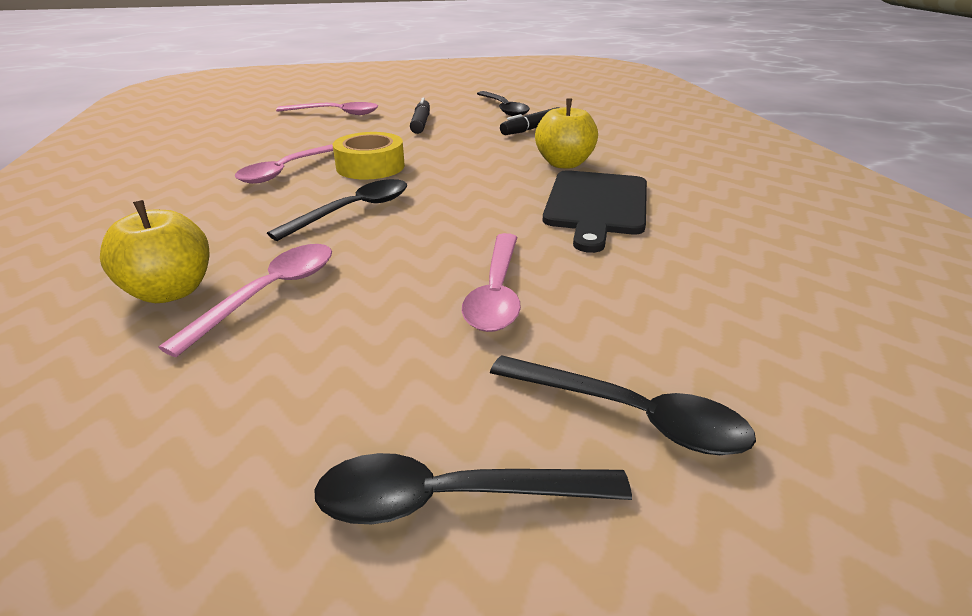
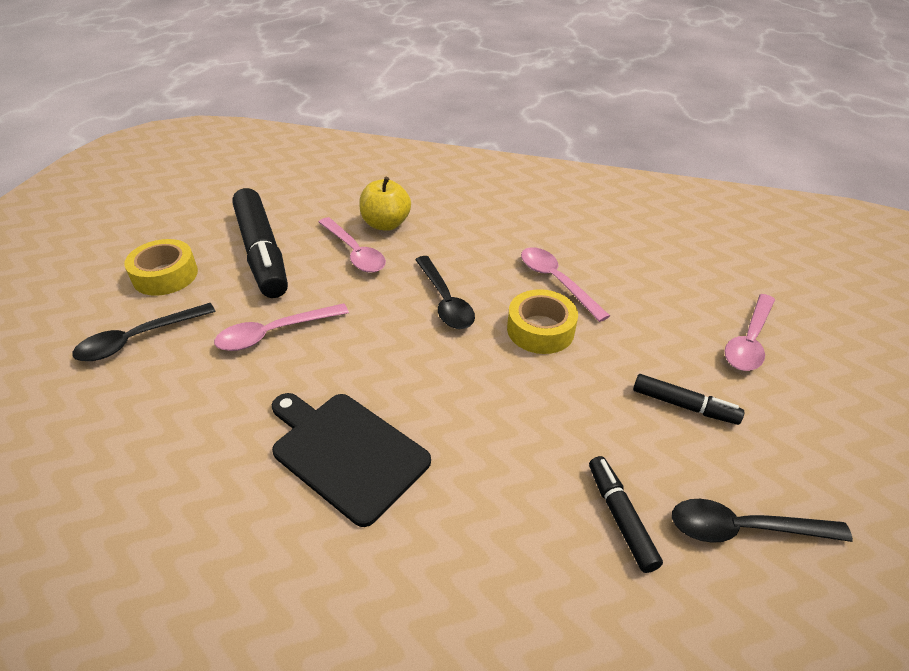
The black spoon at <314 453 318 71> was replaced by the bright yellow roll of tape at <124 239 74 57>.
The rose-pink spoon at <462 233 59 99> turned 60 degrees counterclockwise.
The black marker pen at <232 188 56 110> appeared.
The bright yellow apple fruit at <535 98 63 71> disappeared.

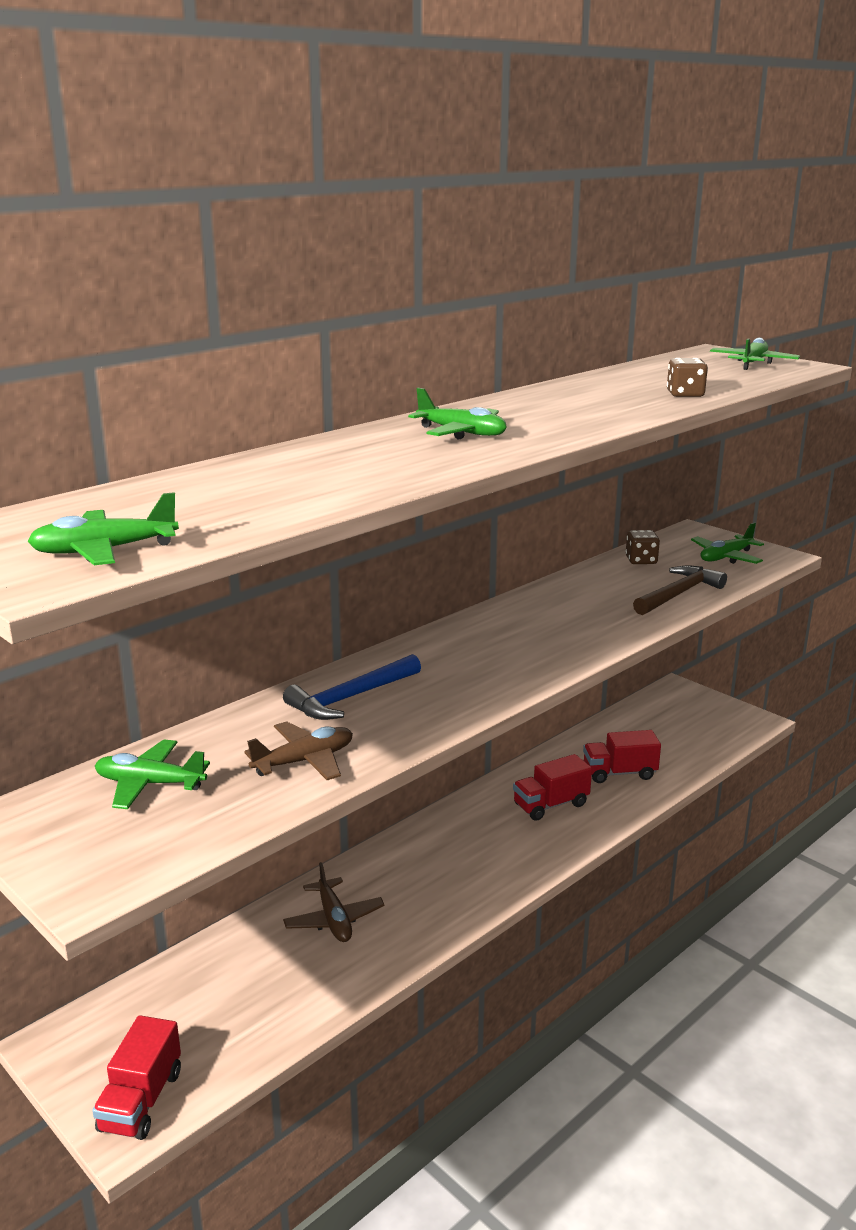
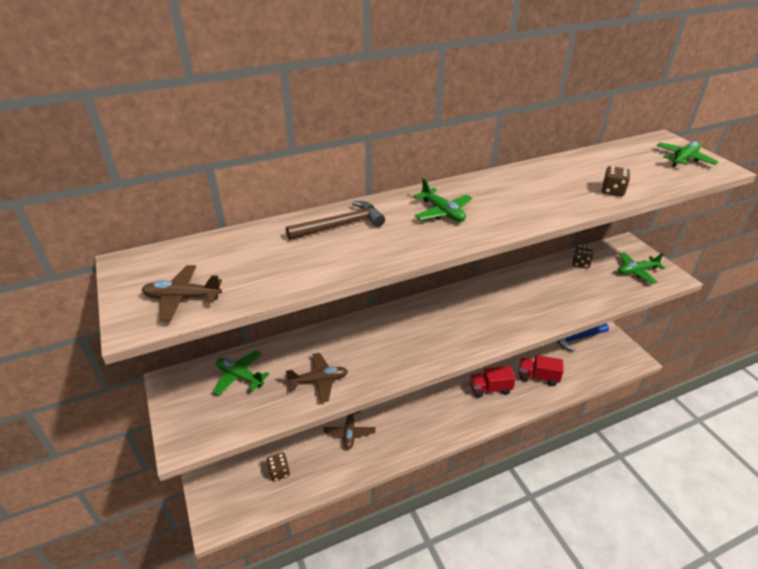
The leaf-green aeroplane at <27 492 152 73> became the brown aeroplane at <142 265 80 56>.
The brown game die at <266 452 24 29> appeared.
The brown claw hammer moved from <633 565 94 50> to <286 201 99 39>.
The blue claw hammer moved from <283 654 138 66> to <557 323 52 28>.
The crimson toy truck at <92 1015 89 125> disappeared.

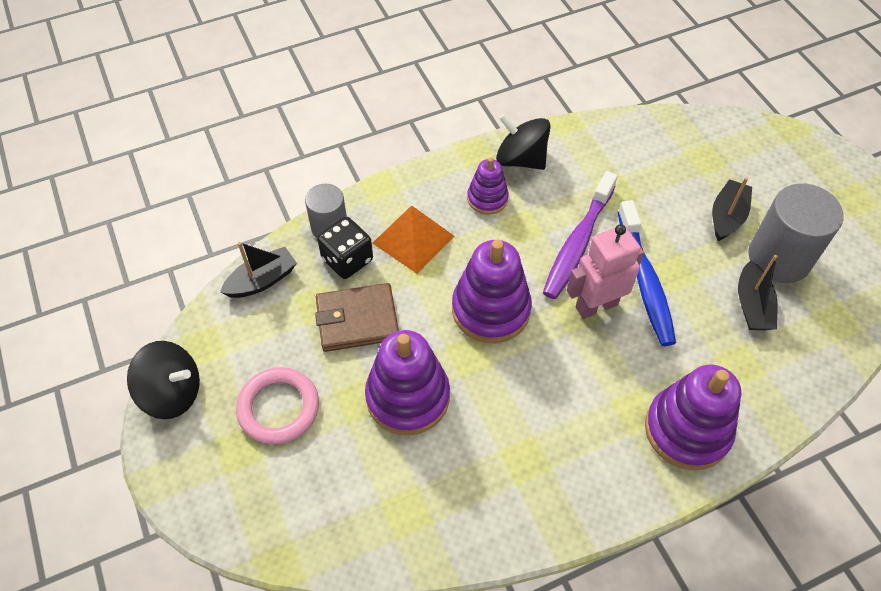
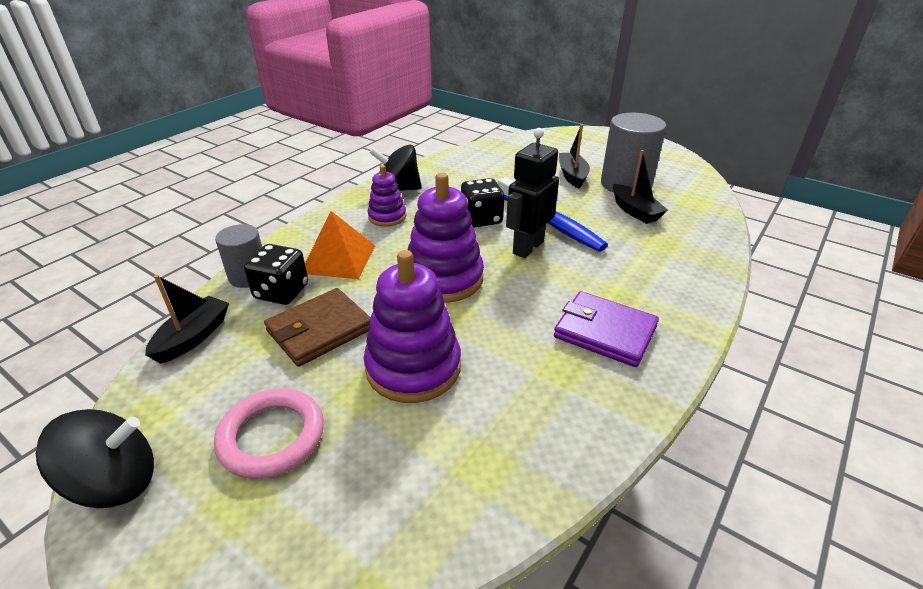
The violet toothbrush at <543 171 74 128> was replaced by the black game die at <461 178 43 49>.
The rose-pink robot at <567 224 77 95> became the black robot at <506 128 53 130>.
The violet wallet at <554 291 105 76> appeared.
The violet stacking rings at <645 364 96 106> disappeared.

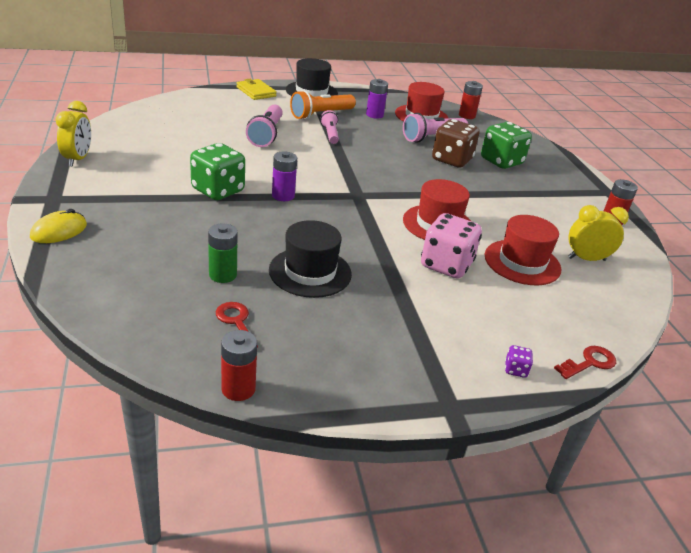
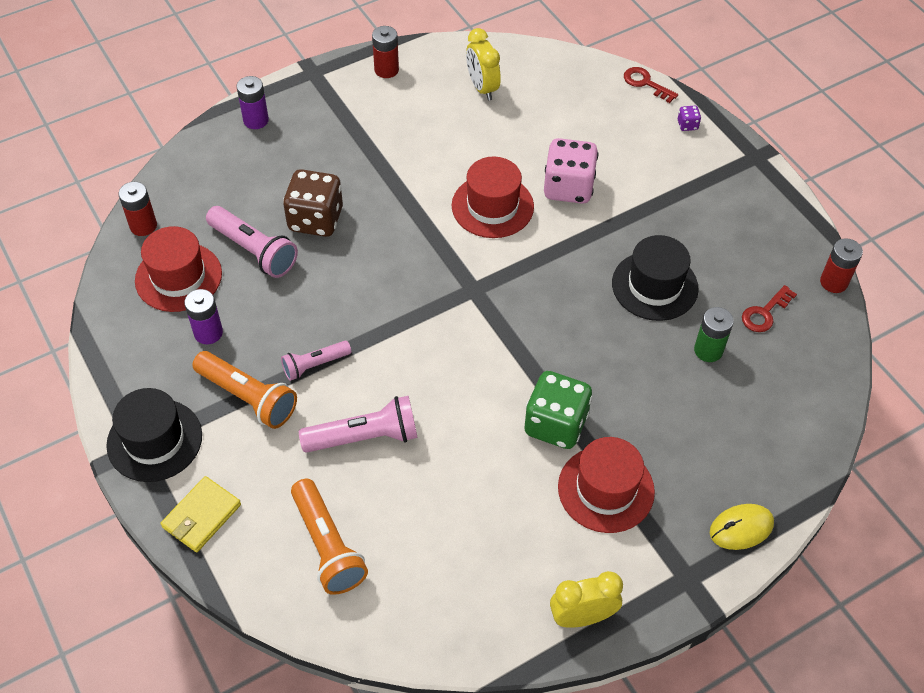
The violet battery moved from <272 151 25 50> to <237 76 32 53>.
The orange-coloured pocket torch at <291 479 77 116> appeared.
The crimson hat moved from <485 215 76 70> to <558 437 97 96>.
The bright yellow mouse at <30 209 57 34> turned 45 degrees counterclockwise.
The leaf-green game die at <481 122 51 47> disappeared.

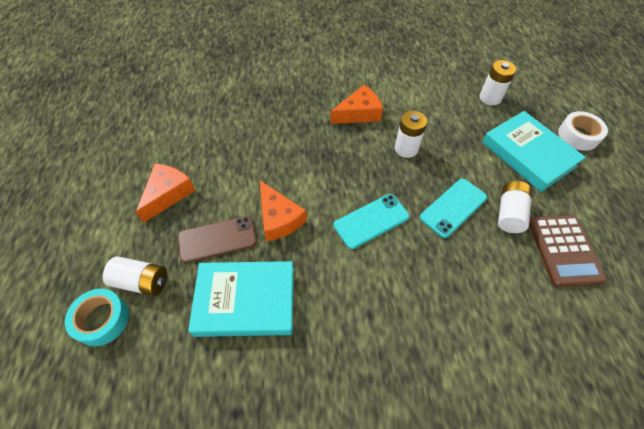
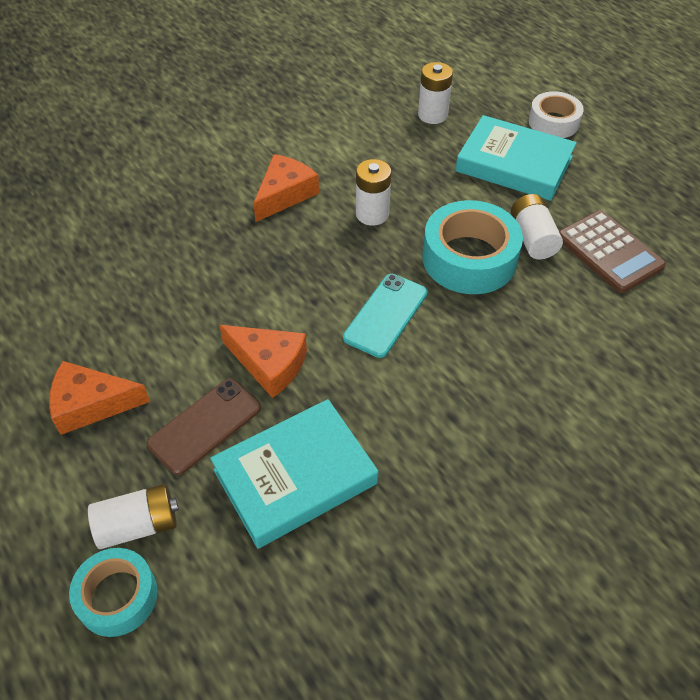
The orange-coloured cheese wedge at <136 163 59 60> turned 90 degrees counterclockwise.
The teal mobile phone at <420 179 67 59> was replaced by the teal roll of tape at <422 200 101 94>.

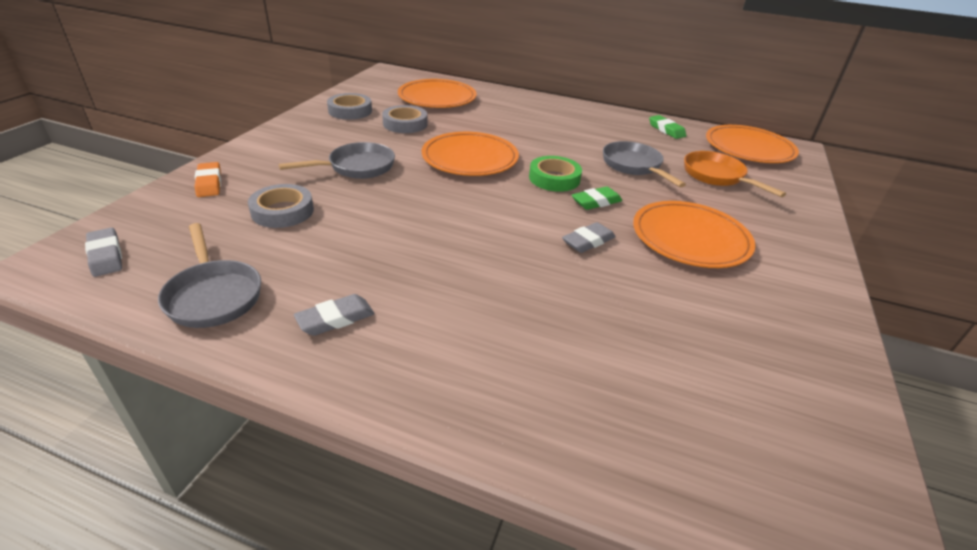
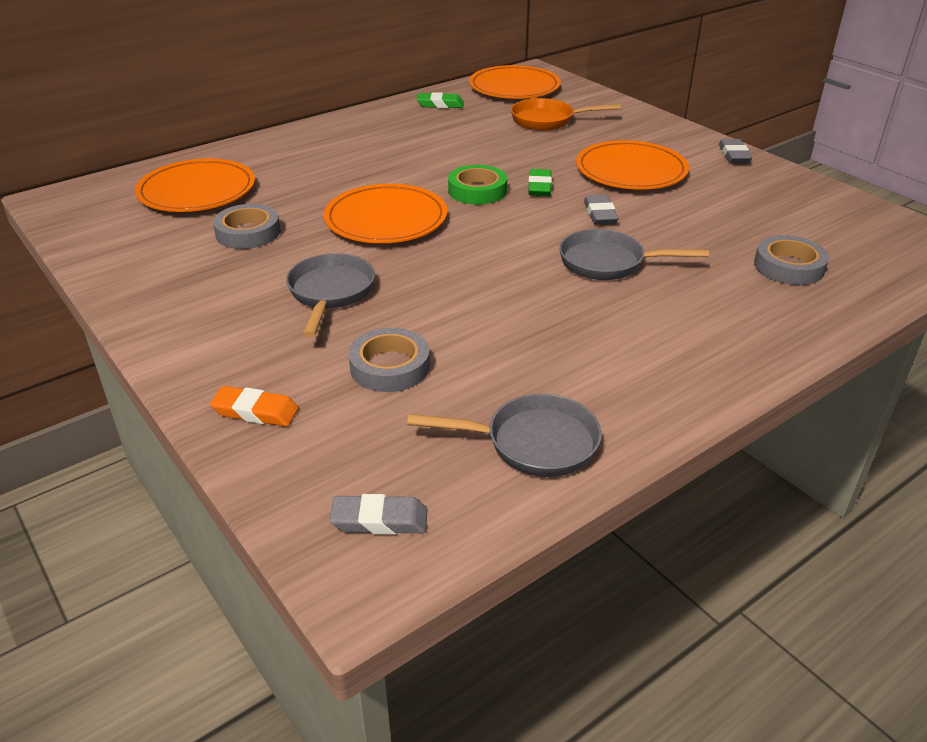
The ash-grey skillet moved from <603 141 83 46> to <559 229 150 51>.
The ash-grey eraser moved from <294 294 81 42> to <719 139 33 24>.
The ash-grey roll of tape moved from <327 93 45 27> to <754 235 75 50>.

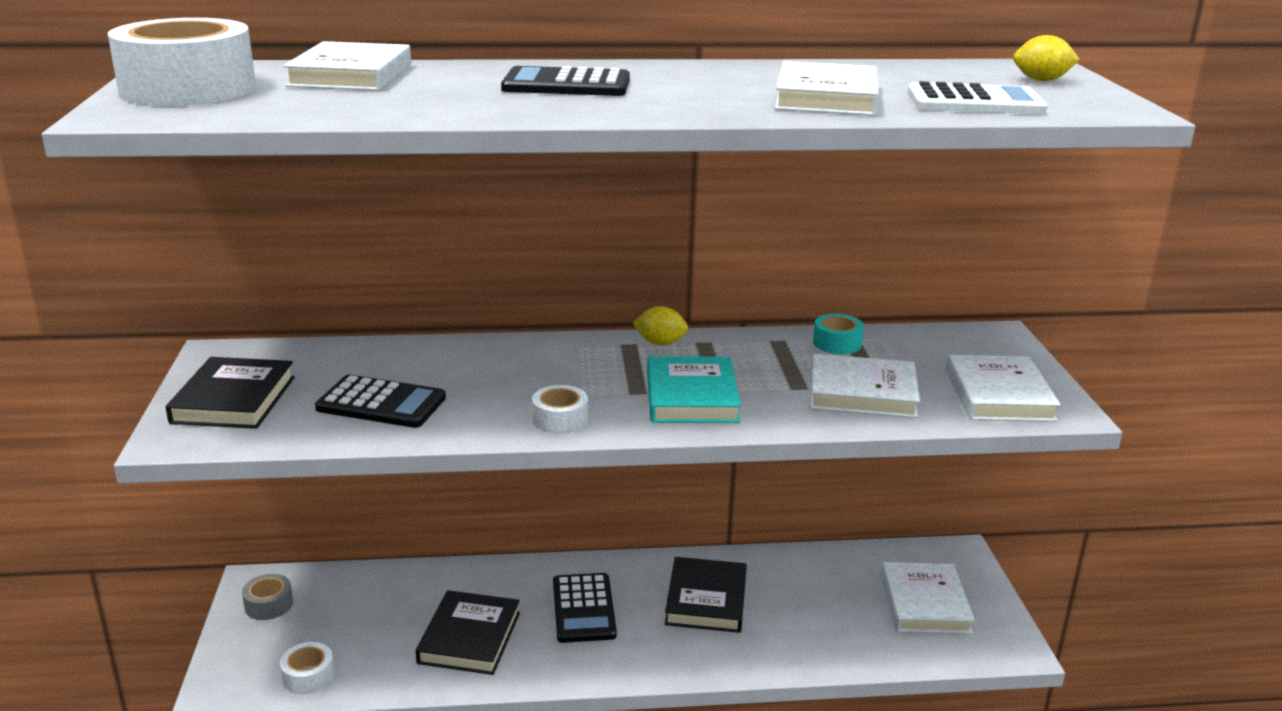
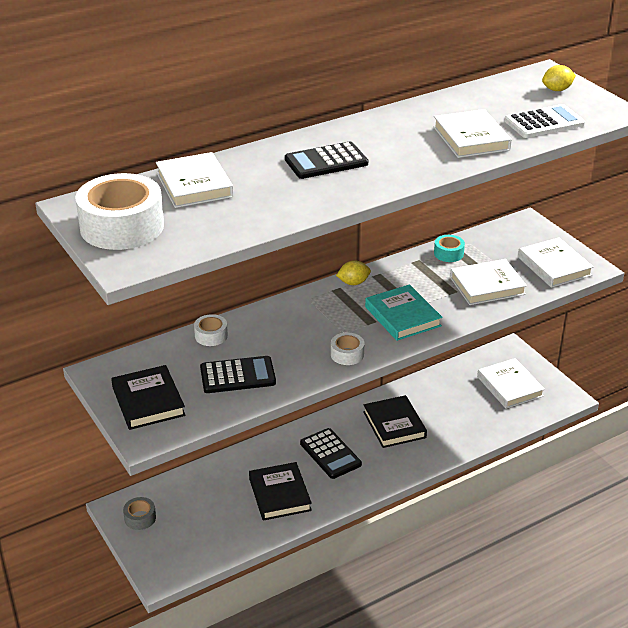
The pure white roll of tape moved from <280 642 55 52> to <194 314 34 32>.

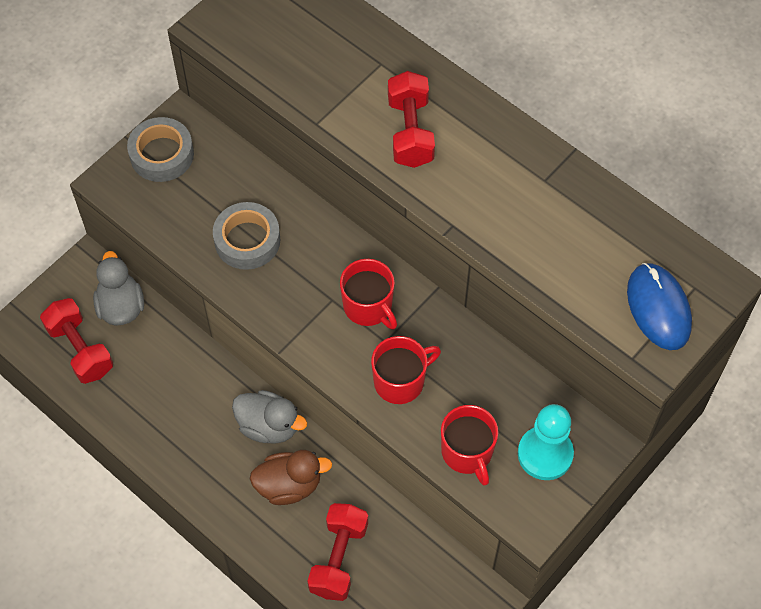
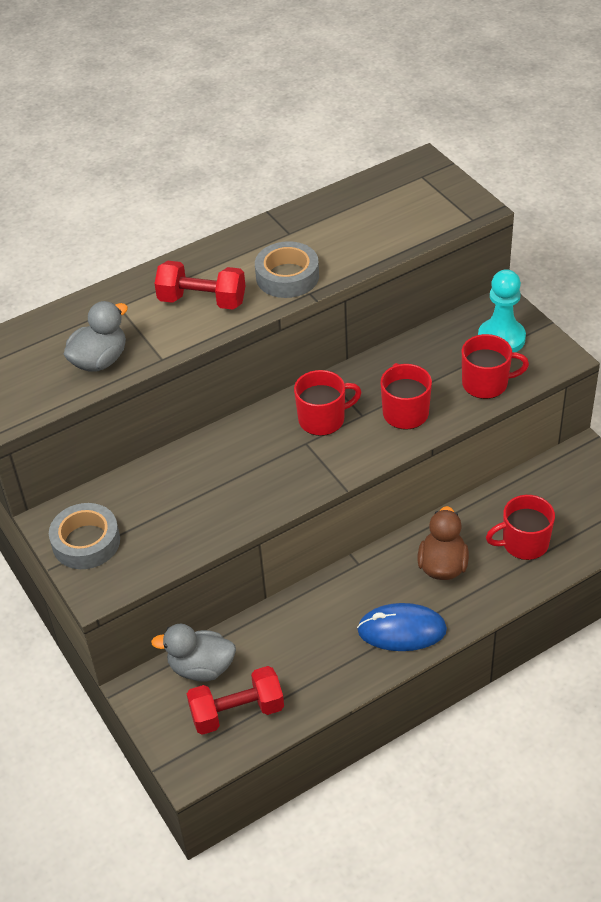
The ash-grey toy duck moved from <232 390 75 54> to <64 301 64 71>.
The ash-grey roll of tape moved from <213 202 67 68> to <255 241 64 57>.
The blue mouse moved from <627 263 65 87> to <357 603 90 48>.
The crimson hand weight at <307 503 61 98> was replaced by the crimson tea mug at <486 495 69 65>.

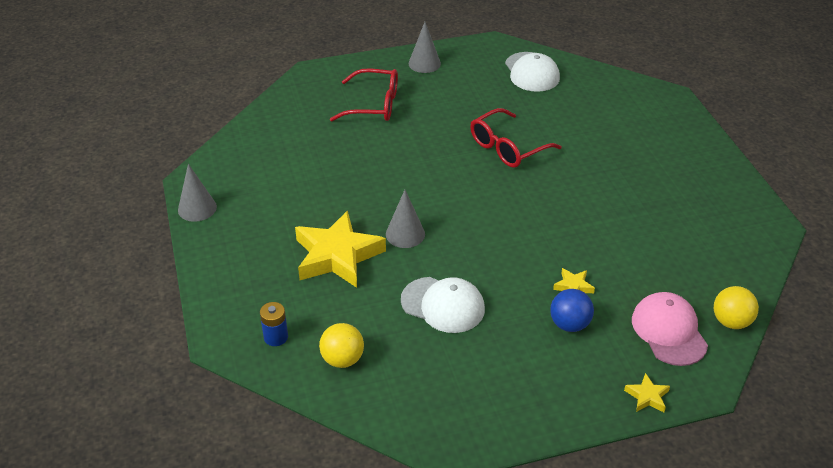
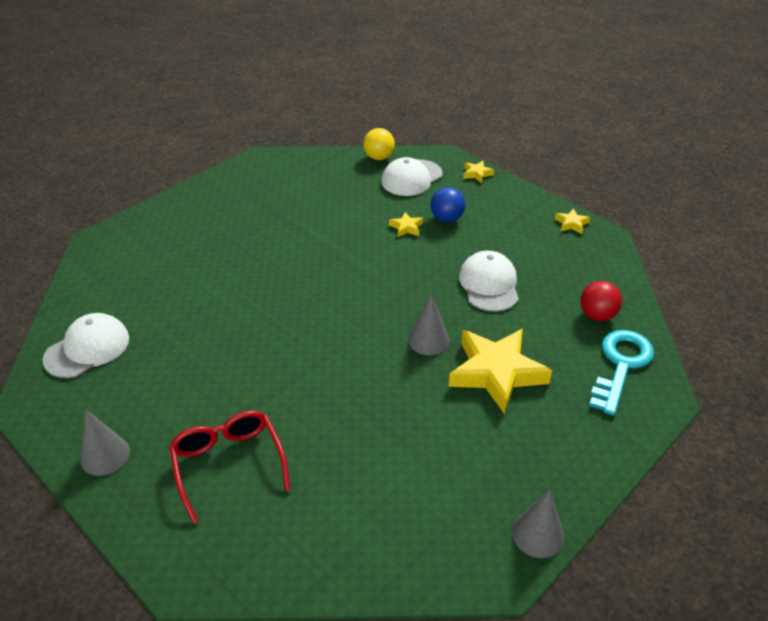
The rose-pink cap at <632 292 76 74> became the pure white cap at <381 157 62 39>.
The bright yellow five-pointed star at <555 208 35 26> appeared.
The bright yellow sphere at <319 323 45 45> became the crimson sphere at <580 281 42 40>.
The blue battery at <260 302 28 44> was replaced by the teal door key at <589 330 65 86>.
The crimson spectacles at <470 108 92 60> disappeared.

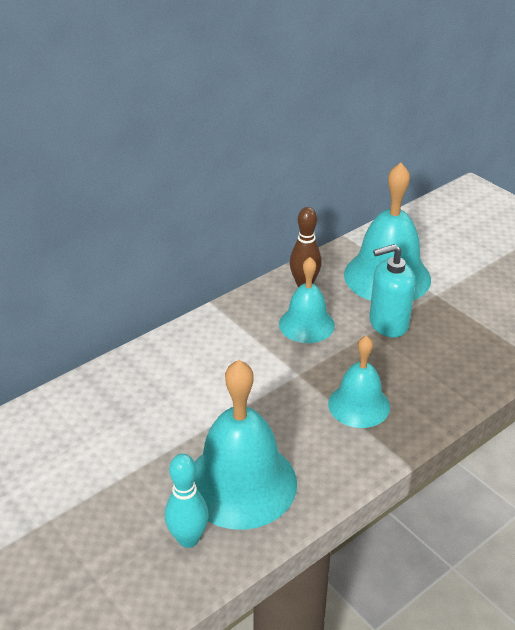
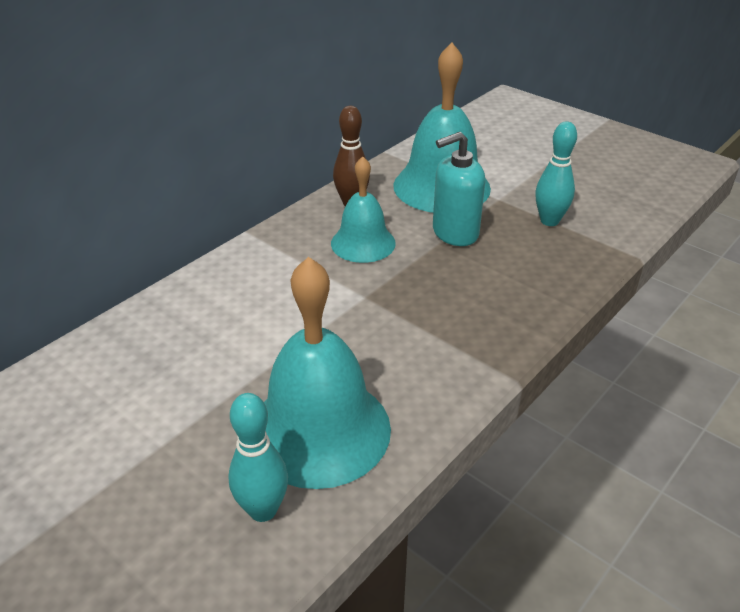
The teal tenpin at <535 121 42 105> appeared.
The teal bell at <328 335 62 93> disappeared.

